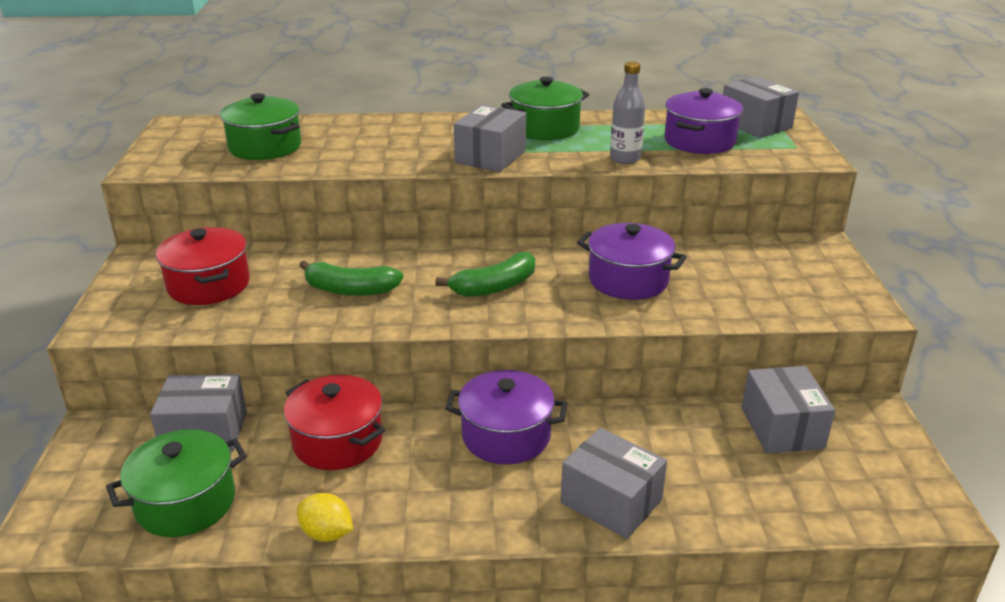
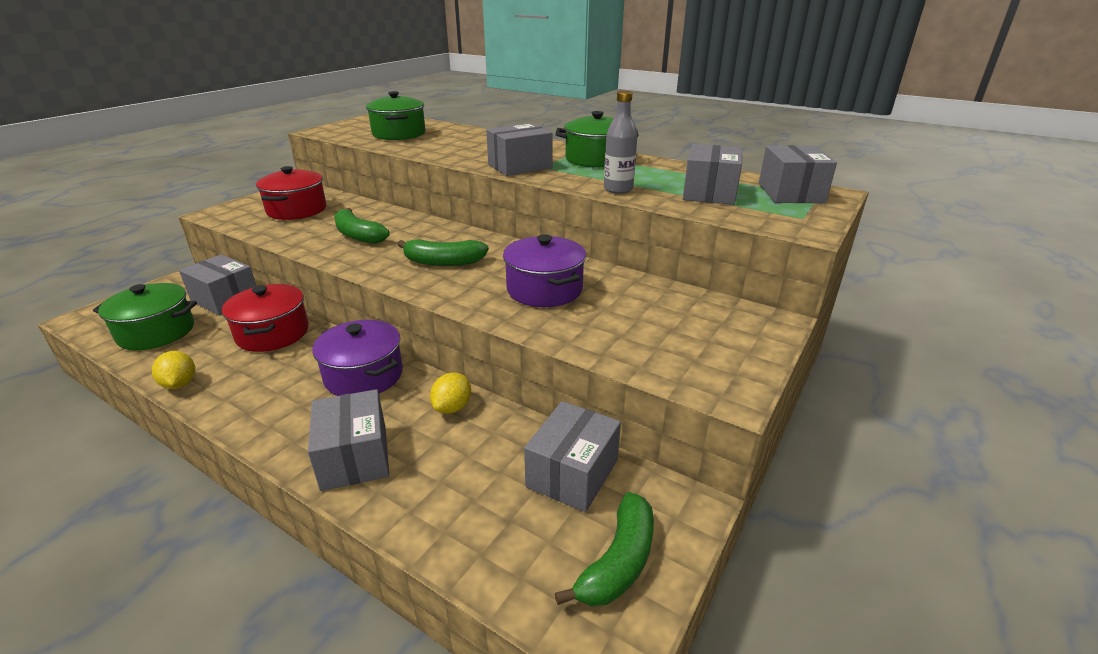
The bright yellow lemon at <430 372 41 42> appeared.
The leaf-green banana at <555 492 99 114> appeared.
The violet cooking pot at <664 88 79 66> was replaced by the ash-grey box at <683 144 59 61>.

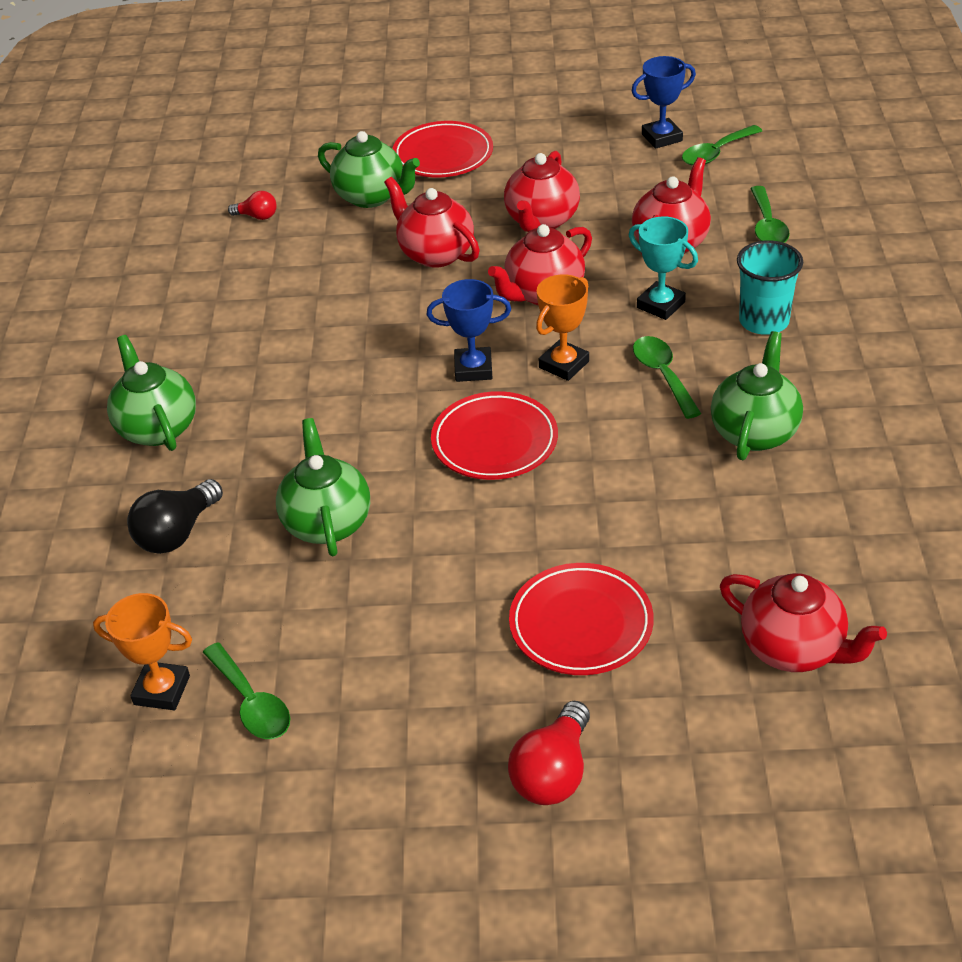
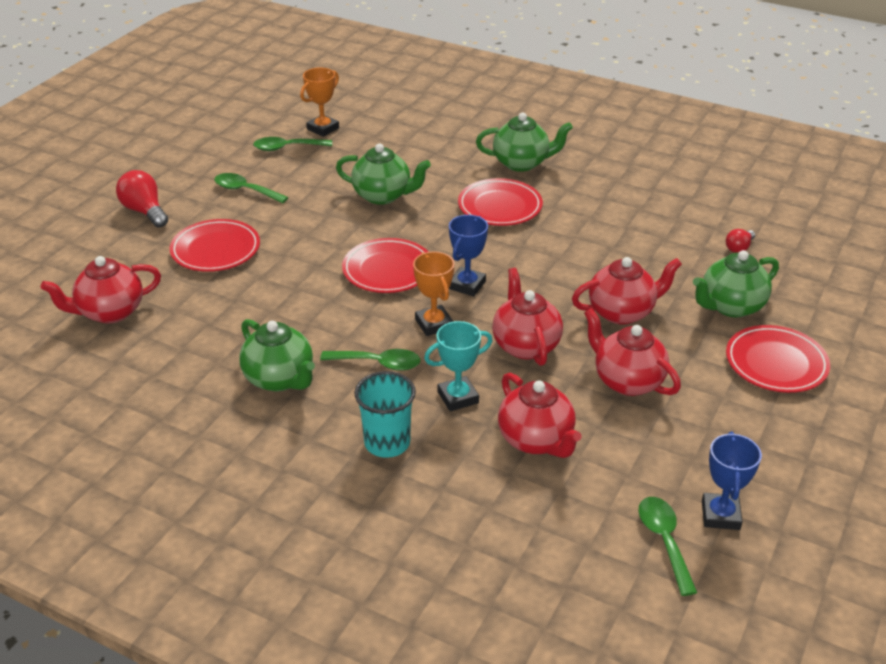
The leaf-green spoon moved from <750 186 40 57> to <214 173 75 30>.
The crimson flat dish at <458 178 85 48> appeared.
The black light bulb at <127 479 96 75> disappeared.

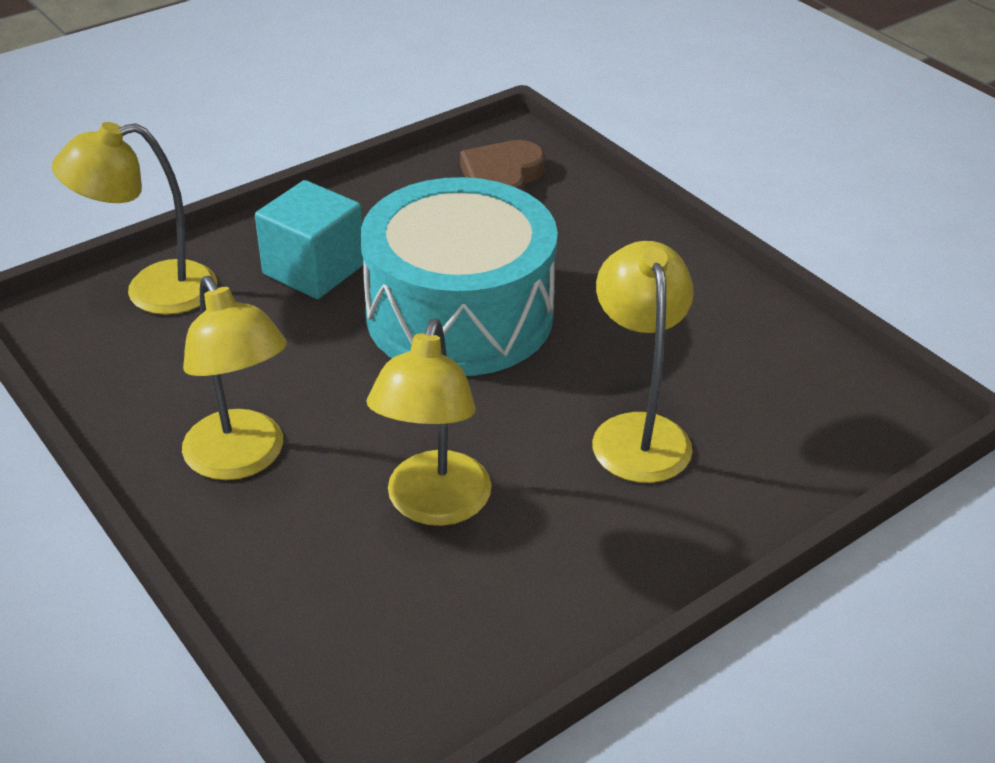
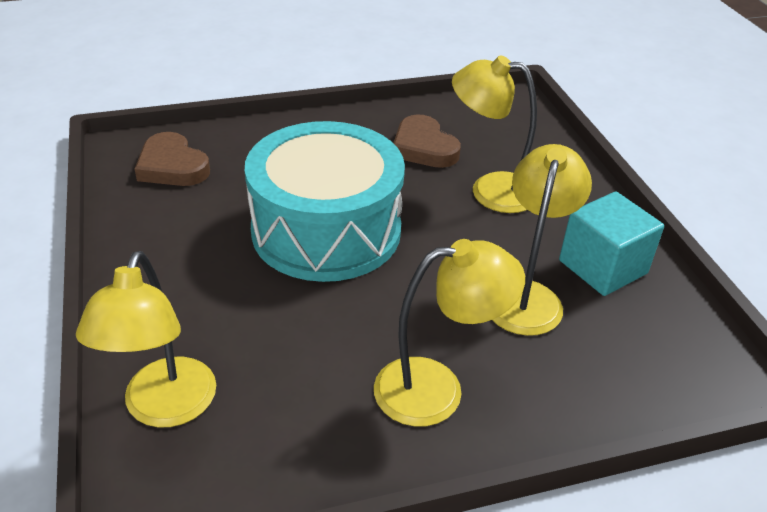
The brown heart at <393 115 68 53> appeared.
The bright yellow desk lamp at <367 319 125 207> turned 105 degrees counterclockwise.
The teal cube moved from <255 180 109 119> to <559 192 105 104>.

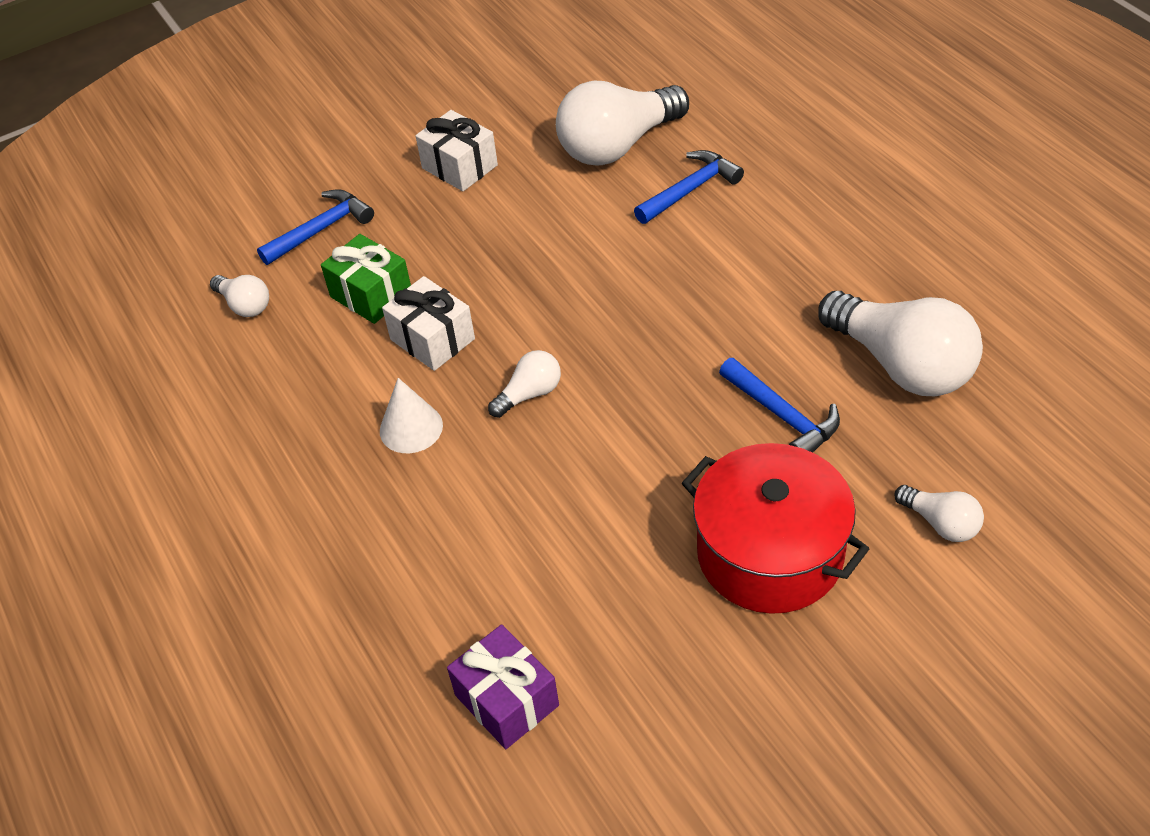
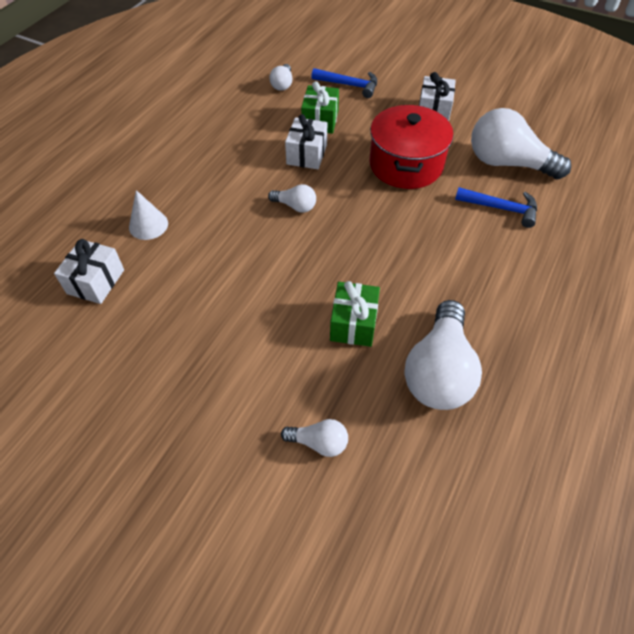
The violet wrapped gift at <447 624 112 125> became the pure white wrapped gift at <54 239 70 65>.
The pure white solid cone moved from <380 378 63 75> to <129 190 39 50>.
The pure white light bulb at <894 485 90 57> turned 90 degrees counterclockwise.
The blue claw hammer at <719 358 121 95> was replaced by the leaf-green wrapped gift at <330 281 50 66>.
The crimson cooking pot moved from <682 443 187 171> to <370 105 84 84>.

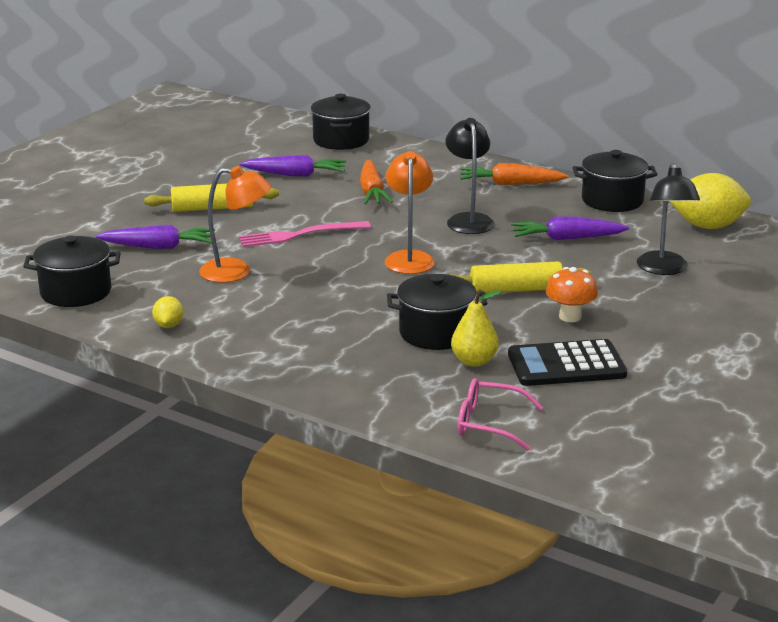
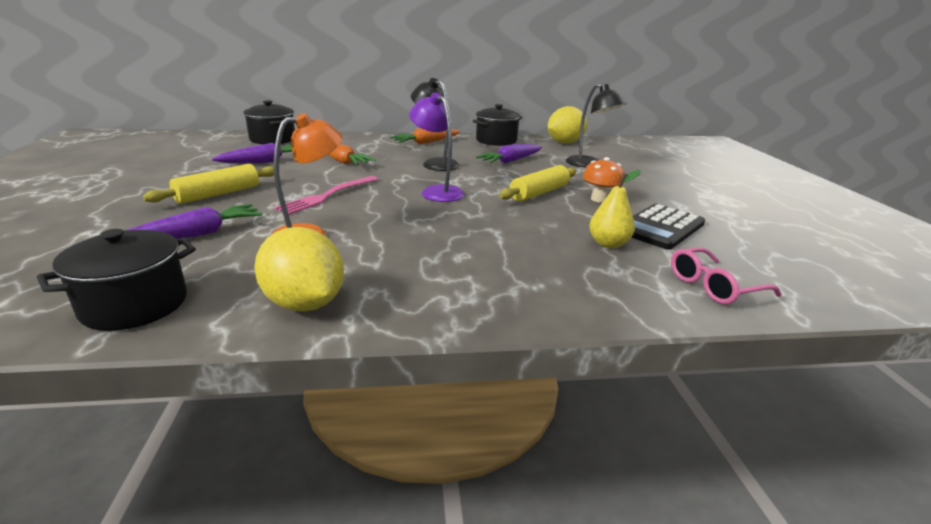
The bright yellow lemon at <152 296 31 32> changed to 2.08 times the size.
The orange-coloured desk lamp at <385 151 50 123> became the violet desk lamp at <409 93 55 109>.
The black cooking pot at <387 274 100 76> disappeared.

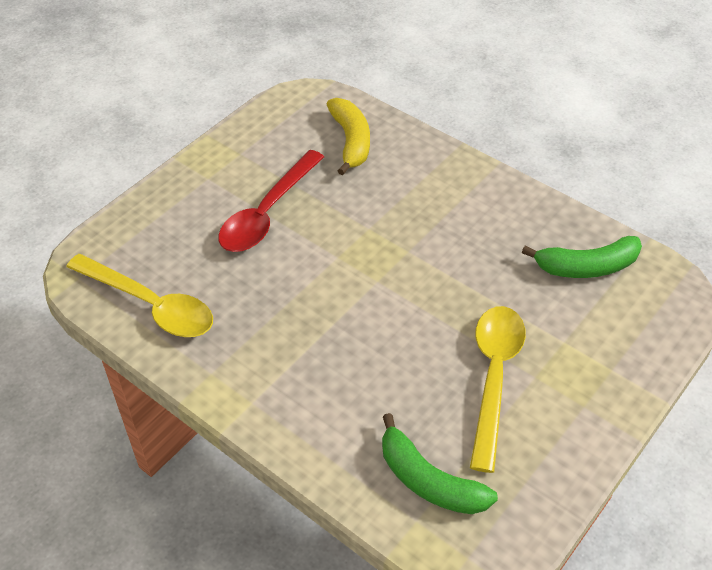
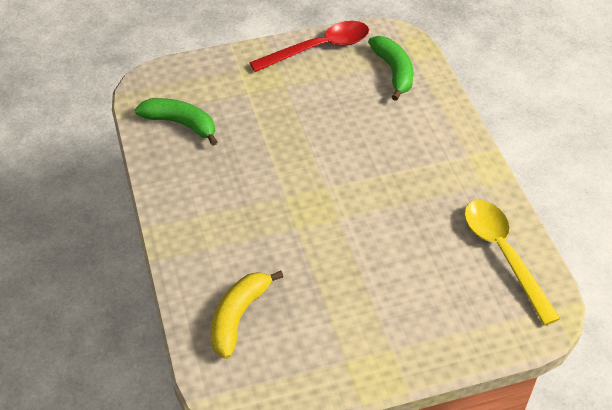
The crimson spoon moved from <218 150 106 102> to <249 21 120 51>.
The bright yellow spoon at <470 306 56 167> disappeared.

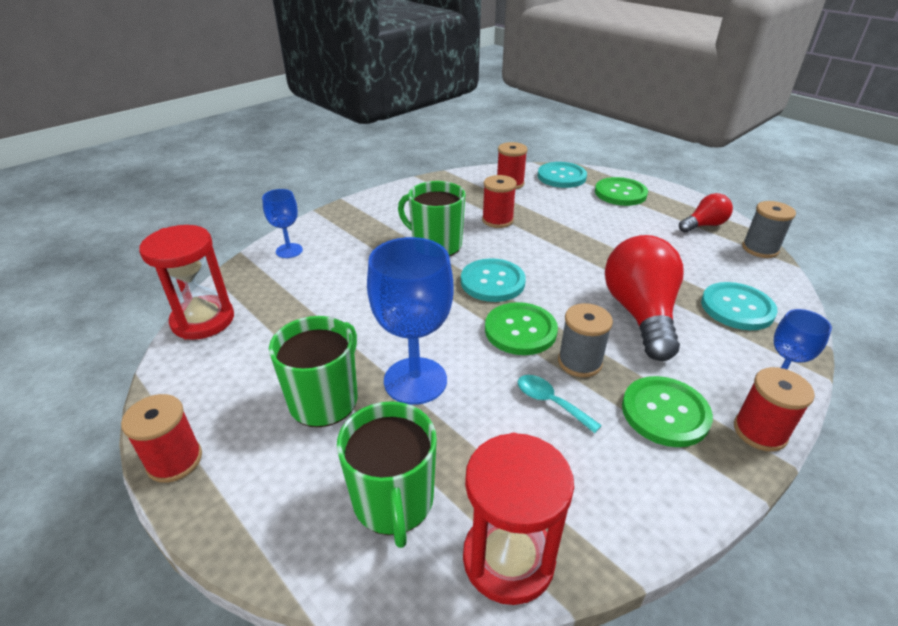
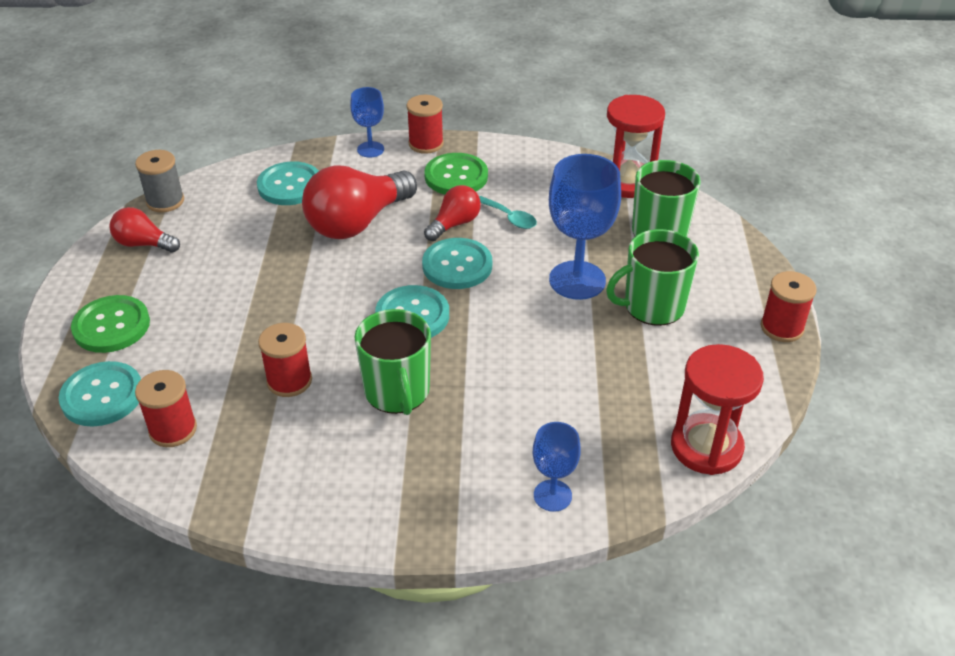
The leaf-green sewing button at <485 302 73 53> became the teal sewing button at <422 238 70 51>.
The ash-grey spool at <558 303 55 74> was replaced by the crimson light bulb at <424 185 57 56>.
The teal spoon at <518 375 84 58> turned 45 degrees counterclockwise.

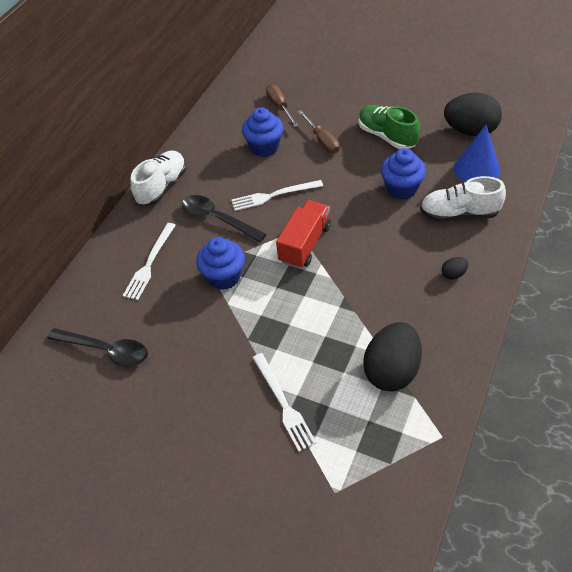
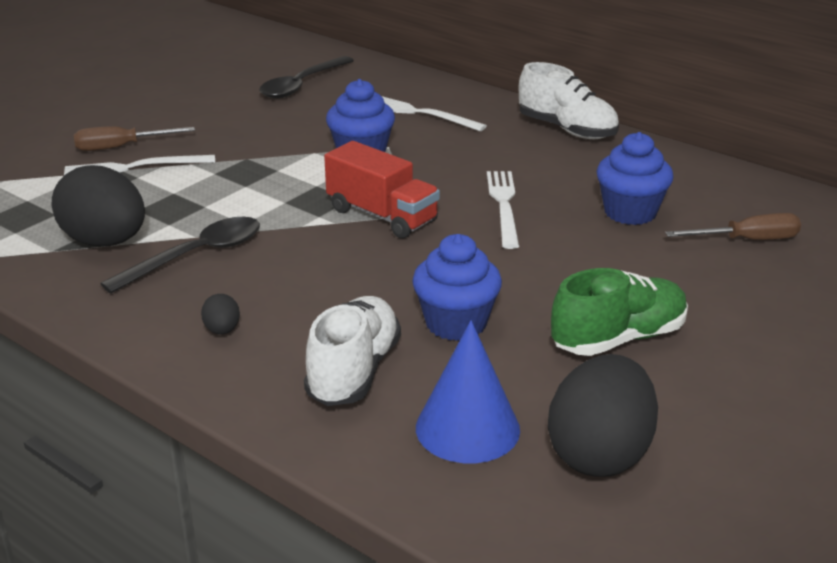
The brown flat screwdriver moved from <298 110 41 43> to <74 126 121 25>.
The black spoon moved from <182 195 84 47> to <100 217 160 76>.

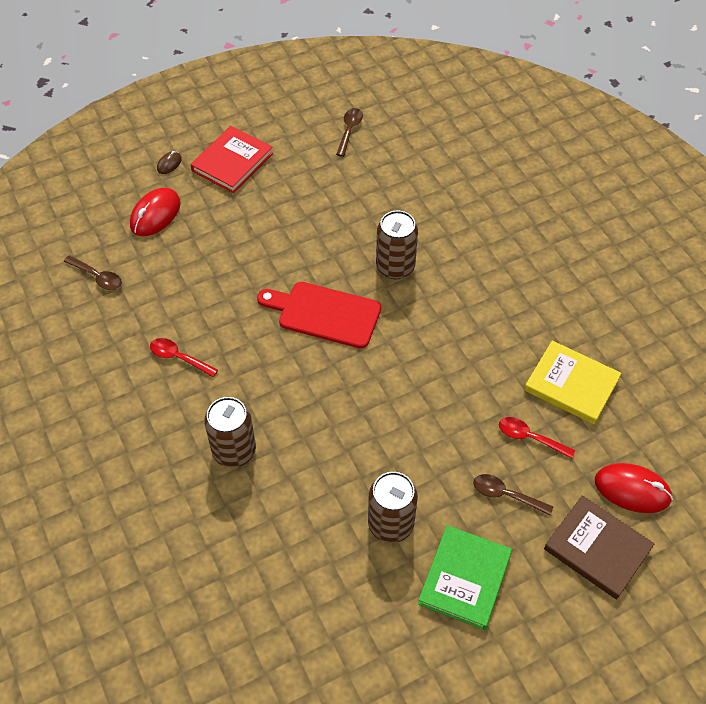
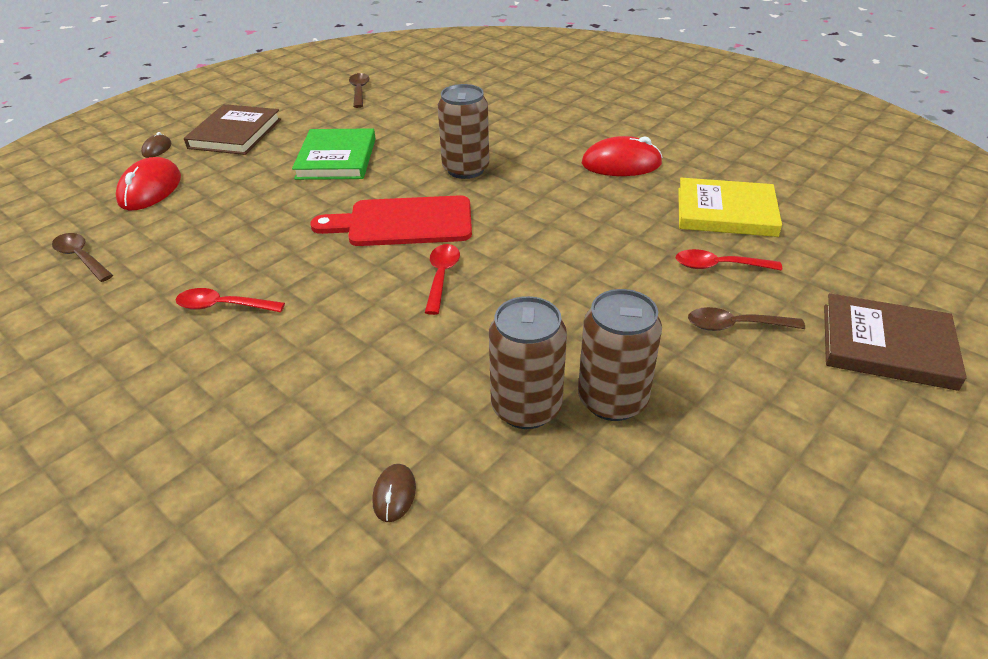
The brown spoon at <64 255 58 35> turned 150 degrees counterclockwise.
The crimson book at <190 126 83 67> became the brown book at <184 104 97 51>.
The leaf-green book moved from <418 525 94 105> to <292 128 84 52>.
The brown mouse at <372 464 44 58> appeared.
The crimson spoon at <425 244 35 71> appeared.
The brown soda can moved from <204 397 52 71> to <489 296 78 133>.
The crimson mouse moved from <595 463 78 50> to <582 136 81 40>.

